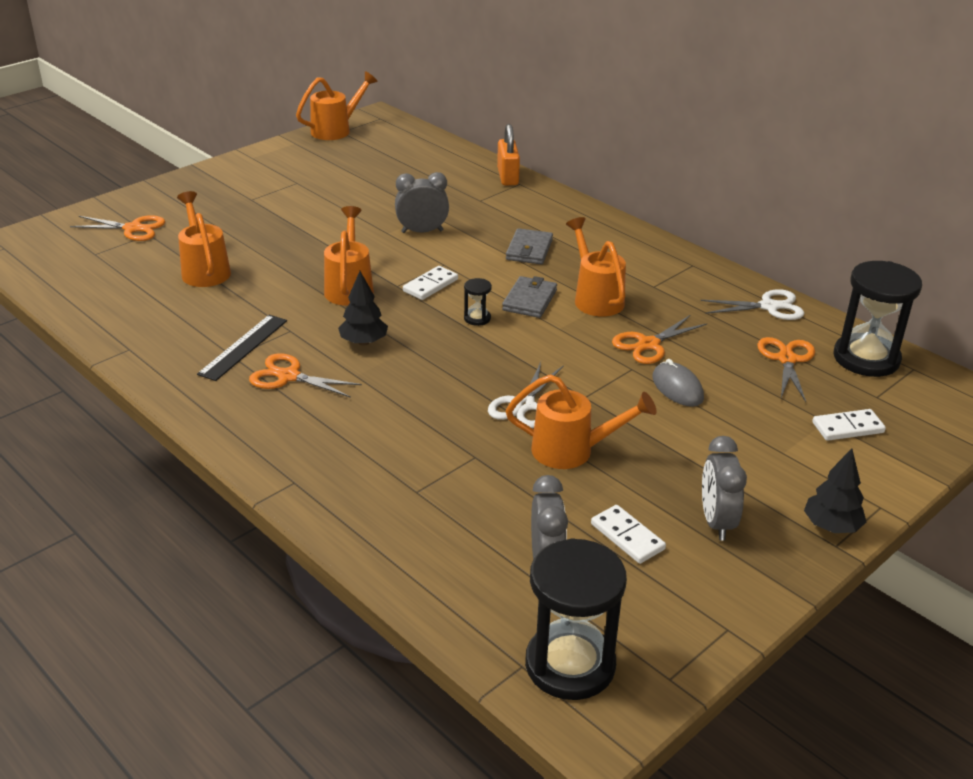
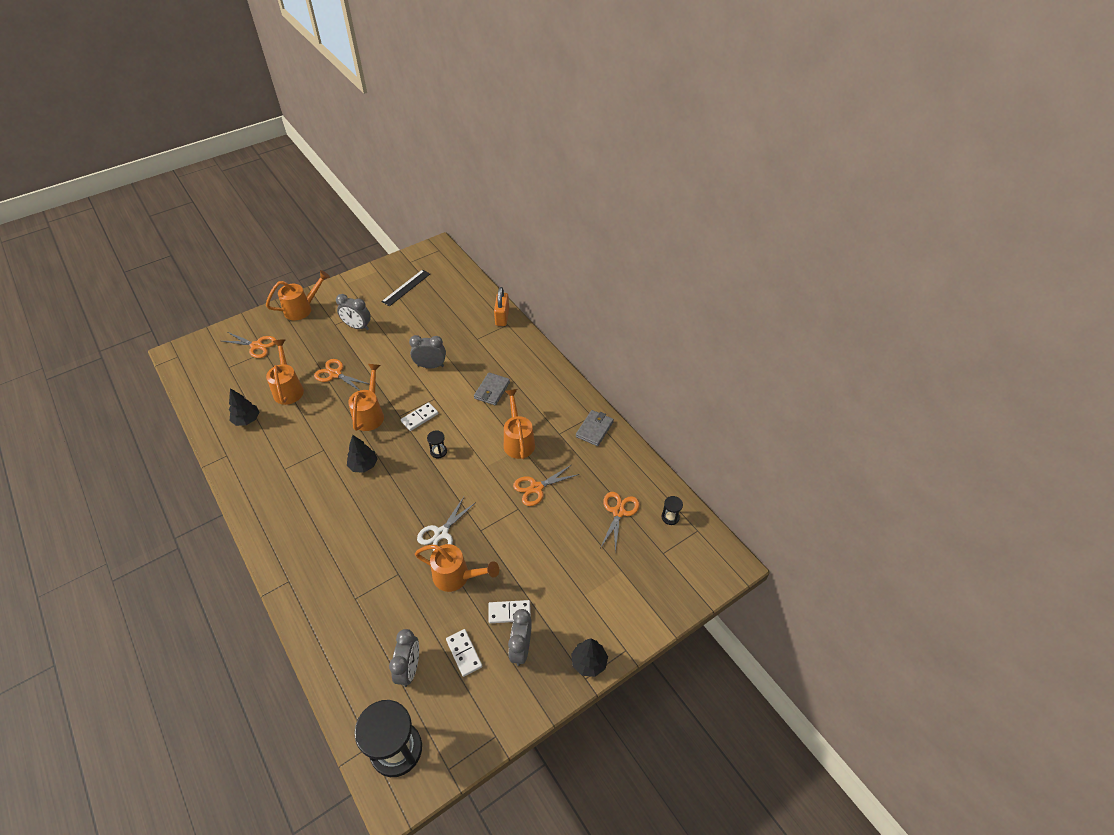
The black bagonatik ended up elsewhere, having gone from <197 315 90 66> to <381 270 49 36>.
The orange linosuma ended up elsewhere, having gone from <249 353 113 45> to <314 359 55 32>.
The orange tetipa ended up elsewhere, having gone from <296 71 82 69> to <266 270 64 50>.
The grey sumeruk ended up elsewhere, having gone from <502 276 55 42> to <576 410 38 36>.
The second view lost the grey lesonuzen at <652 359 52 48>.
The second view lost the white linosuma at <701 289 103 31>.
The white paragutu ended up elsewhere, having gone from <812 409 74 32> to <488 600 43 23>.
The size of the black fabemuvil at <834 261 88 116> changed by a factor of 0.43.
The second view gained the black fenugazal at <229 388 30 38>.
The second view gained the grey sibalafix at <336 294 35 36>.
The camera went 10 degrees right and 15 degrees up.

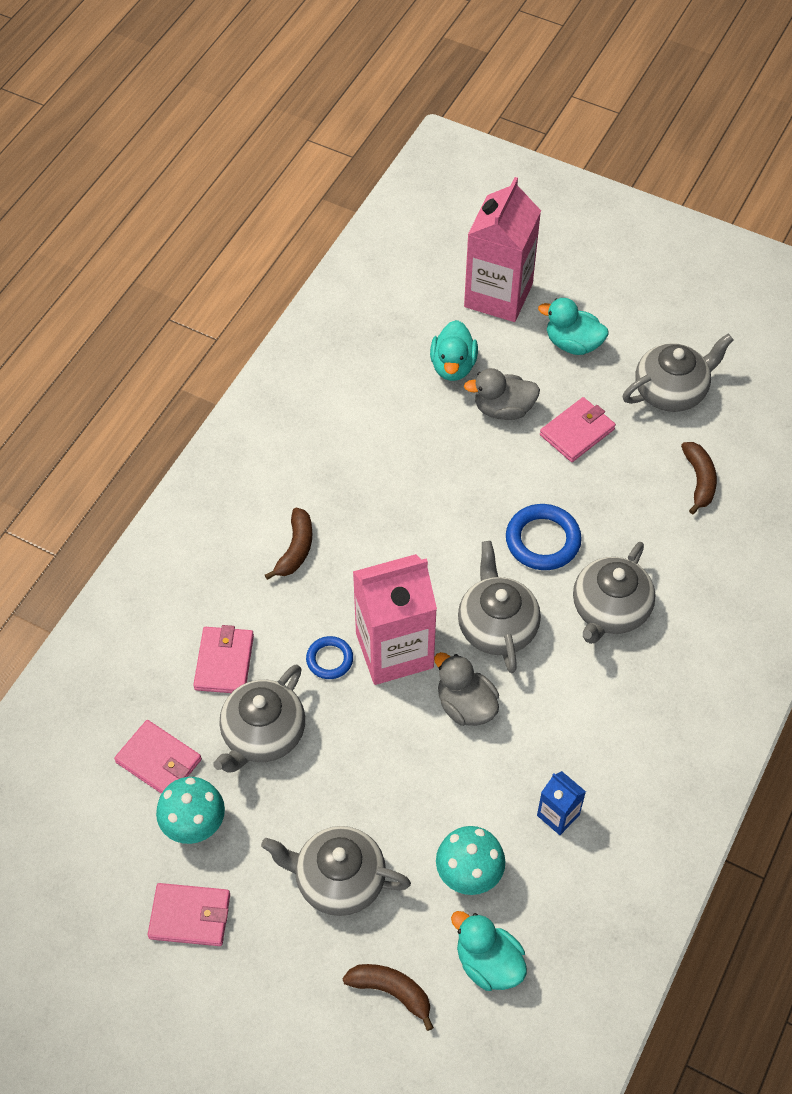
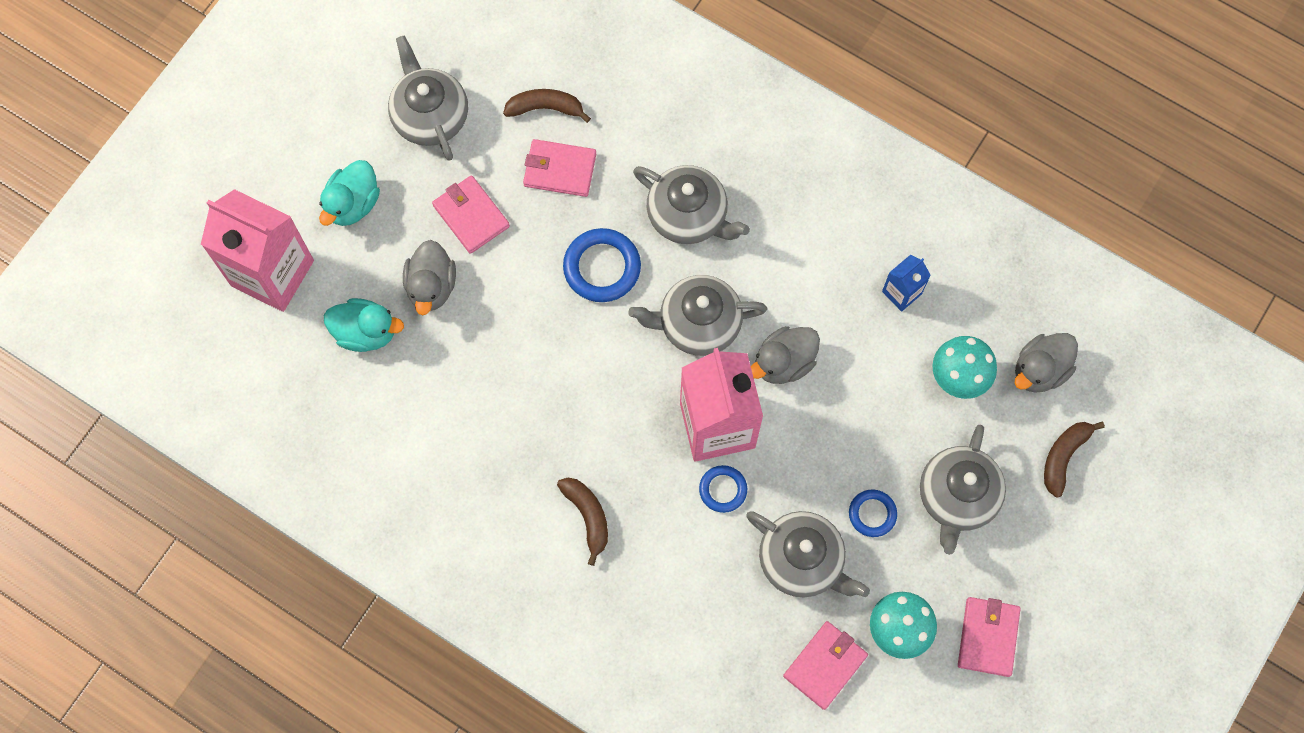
The pink sumeruk ended up elsewhere, having gone from <193 625 61 68> to <523 139 73 58>.
The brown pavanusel at <265 508 47 72> ended up facing another way, 45 degrees clockwise from before.
What was the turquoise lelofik at <451 911 76 80> turned into the grey lelofik at <1015 333 63 60>.
The second view gained the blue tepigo at <849 490 48 47>.
The camera went 85 degrees left and 15 degrees up.

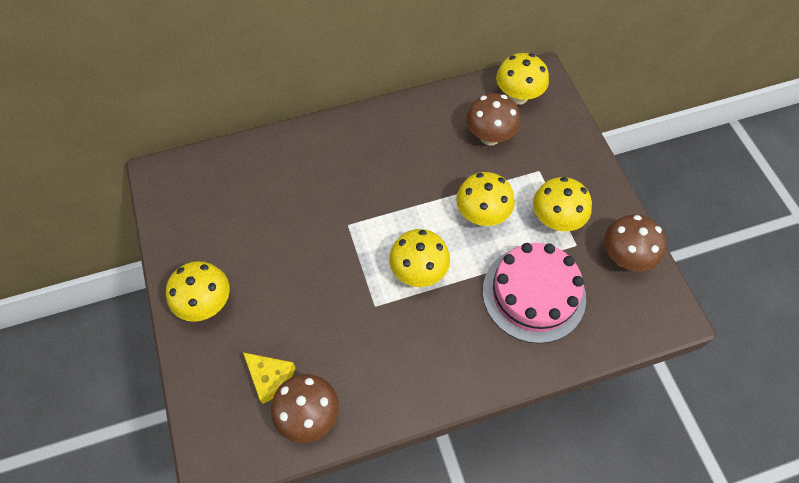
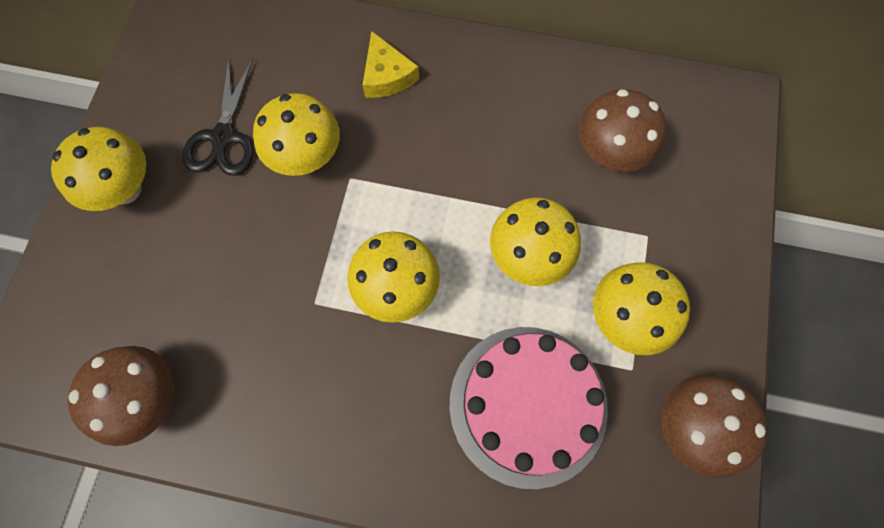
The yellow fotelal ended up elsewhere, having gone from <243 352 53 52> to <363 31 56 67>.
The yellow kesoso ended up elsewhere, having gone from <496 53 53 52> to <253 93 87 83>.
The second view gained the black linosuma at <182 58 71 118>.
The camera went 30 degrees right and 10 degrees up.

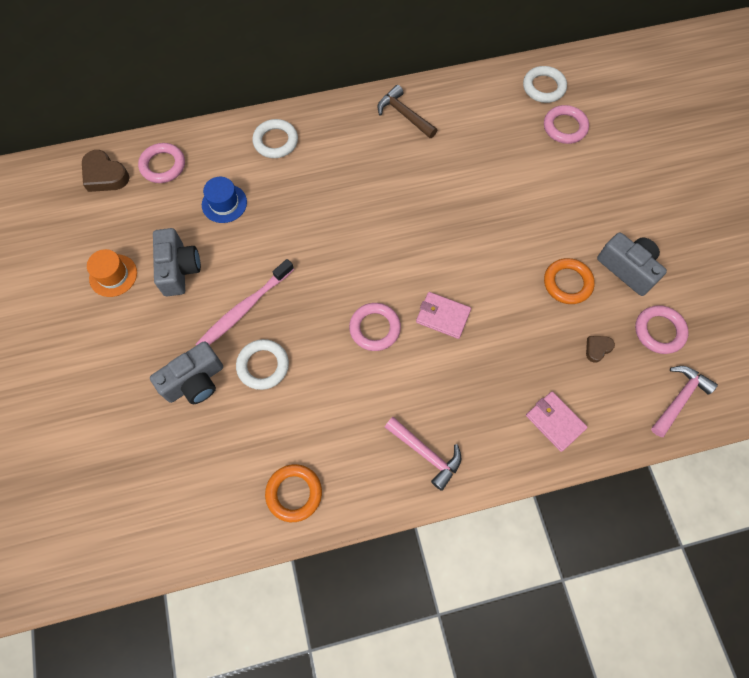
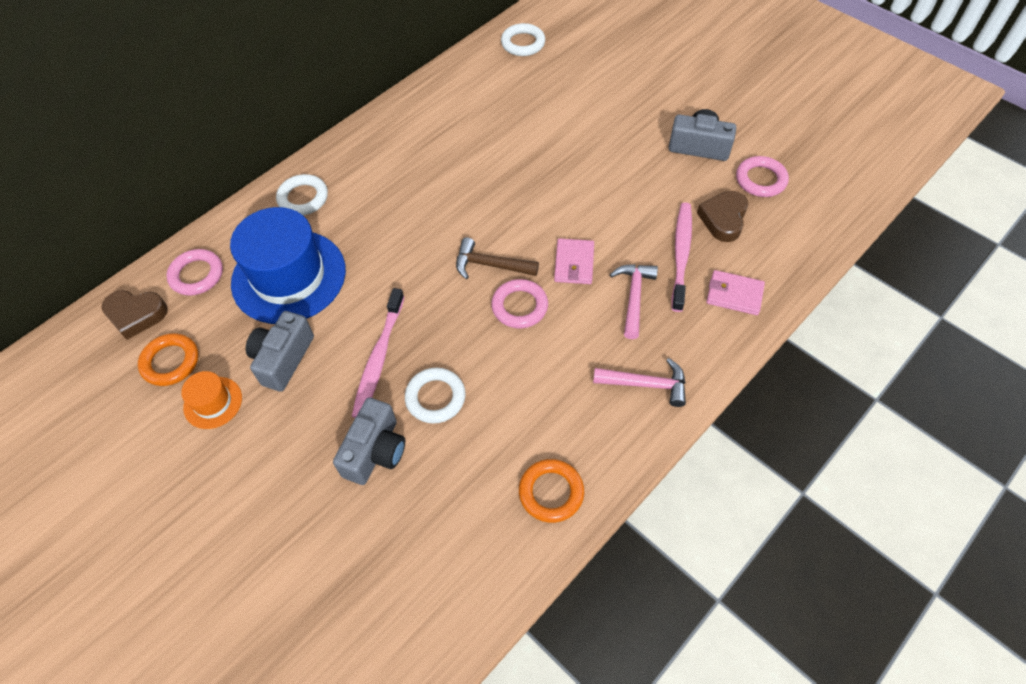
The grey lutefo at <153 228 48 69> ended up facing another way, 120 degrees counterclockwise from before.
The size of the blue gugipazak at <202 177 45 46> changed by a factor of 2.17.
The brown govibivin ended up elsewhere, having gone from <377 85 60 53> to <456 237 83 42>.
The pink sumeruk at <416 292 55 47> ended up facing another way, 75 degrees counterclockwise from before.
The second view lost the pink tepigo at <544 105 45 39>.
The orange tepigo ended up elsewhere, having gone from <544 258 51 46> to <138 333 60 53>.
The size of the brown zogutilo at <586 336 29 27> changed by a factor of 1.81.
The pink govibivin ended up elsewhere, having gone from <651 366 67 71> to <610 264 48 75>.
The second view gained the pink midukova at <671 202 21 110>.
The camera went 30 degrees left and 10 degrees down.

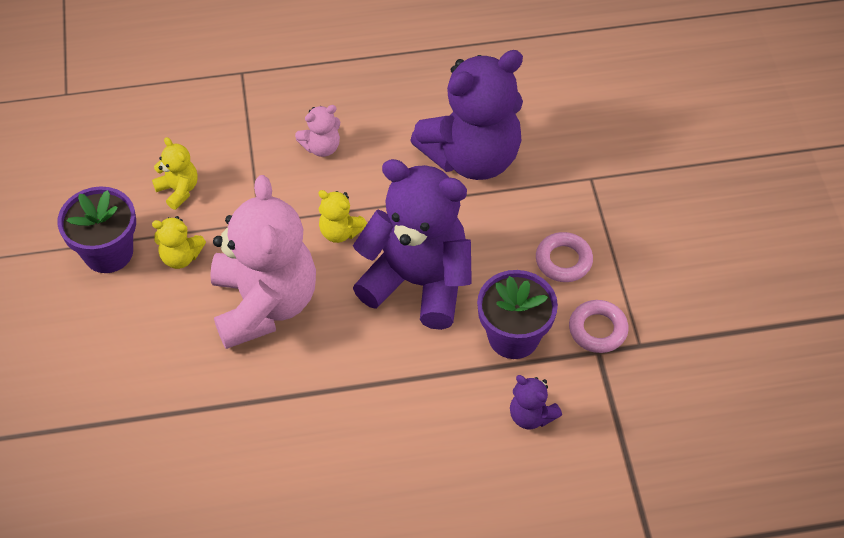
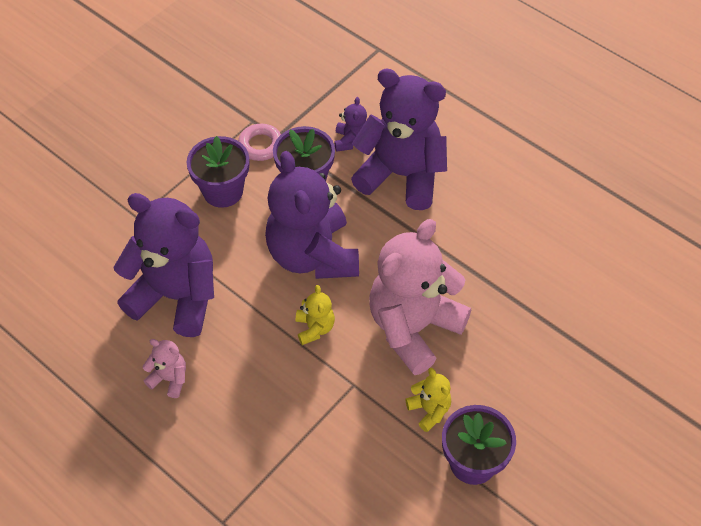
The second view lost the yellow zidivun at <152 137 46 73>.
The pink zidivun ended up elsewhere, having gone from <295 105 45 52> to <142 339 44 59>.
Where the pink tepigo stood at <536 232 57 50>, the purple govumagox came to stand at <186 136 63 72>.
The second view gained the purple zidivun at <351 69 96 141>.
The camera went 130 degrees left and 0 degrees up.

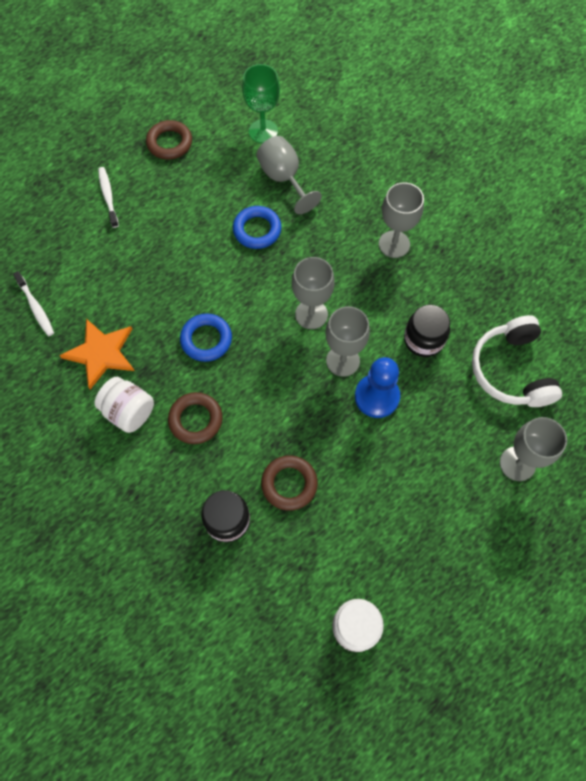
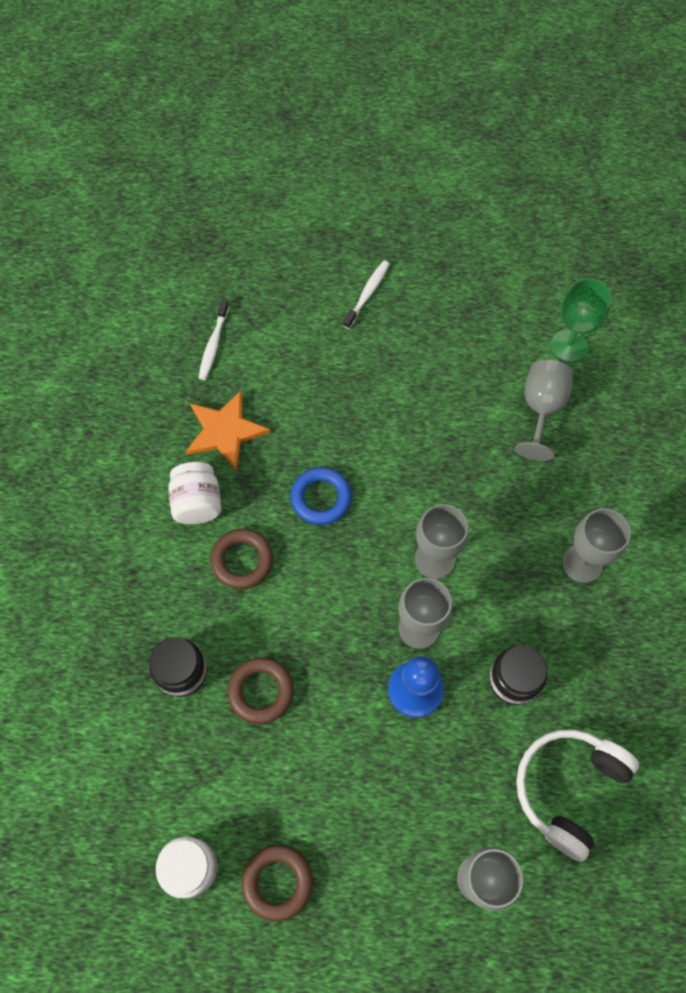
The brown tepigo ended up elsewhere, having gone from <146 120 46 40> to <242 845 71 76>.
The second view lost the blue tepigo at <233 206 49 43>.
The camera went 45 degrees right and 0 degrees up.

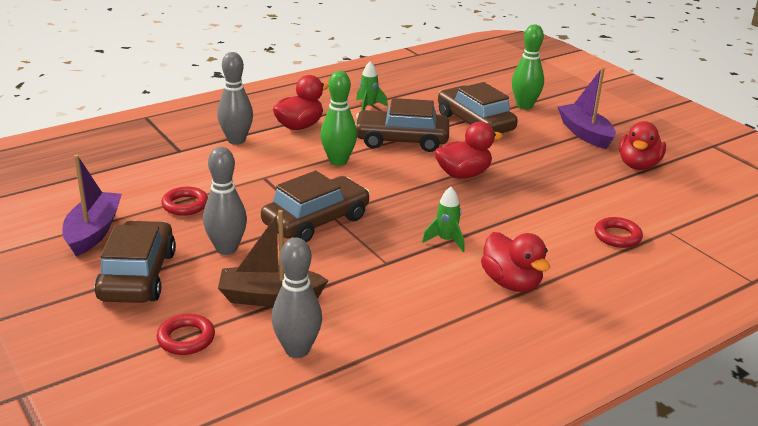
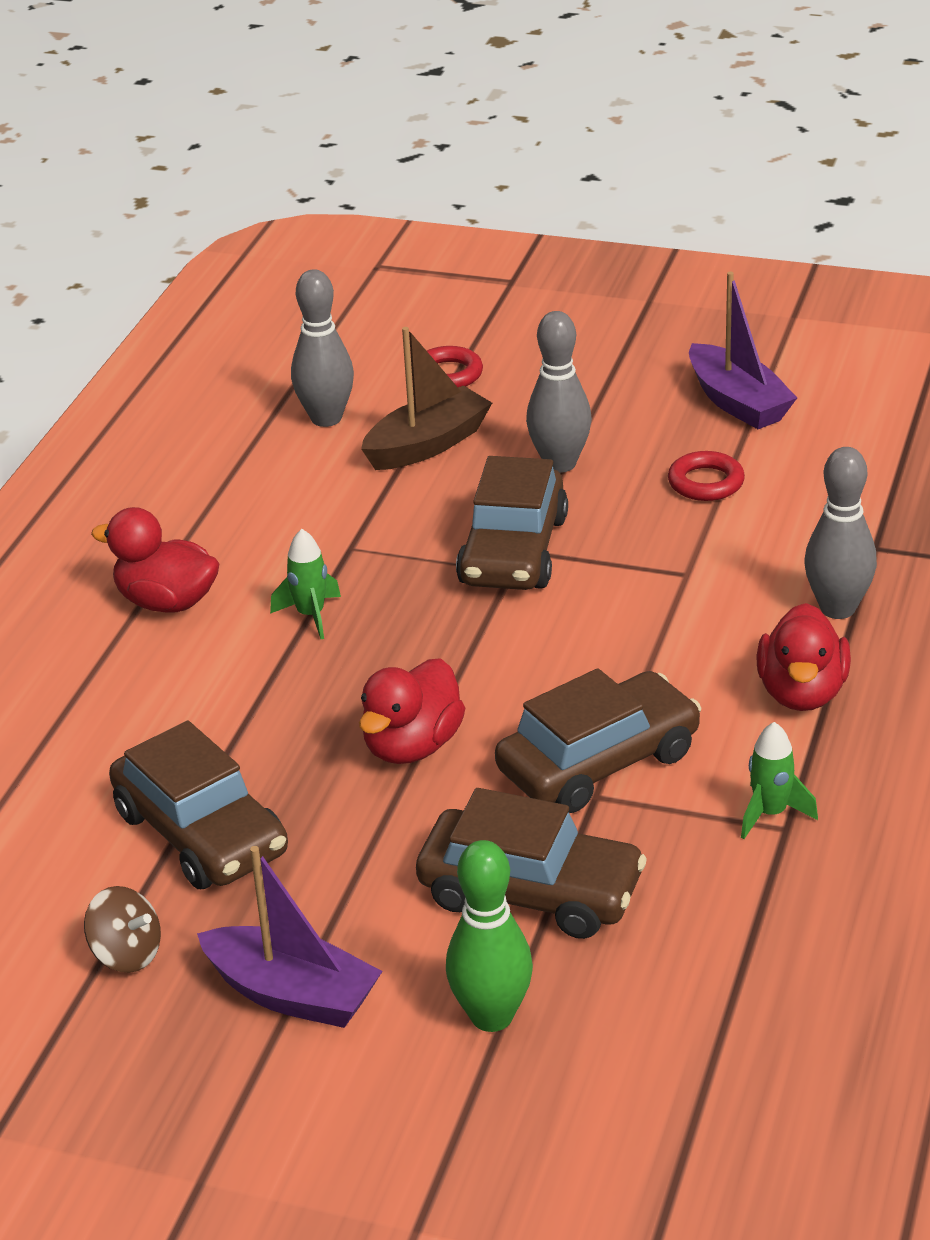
The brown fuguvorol ended up elsewhere, having gone from <94 220 82 83> to <109 721 179 168>.
The second view lost the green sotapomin at <320 71 37 95>.
The second view lost the red tepigo at <595 217 48 31>.
Where the red lelofik stood at <619 121 47 49>, the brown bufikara came to stand at <84 886 77 87>.
The camera went 145 degrees right and 5 degrees up.

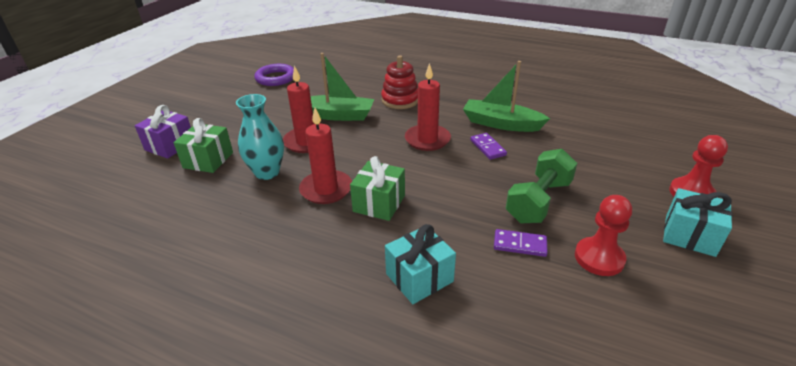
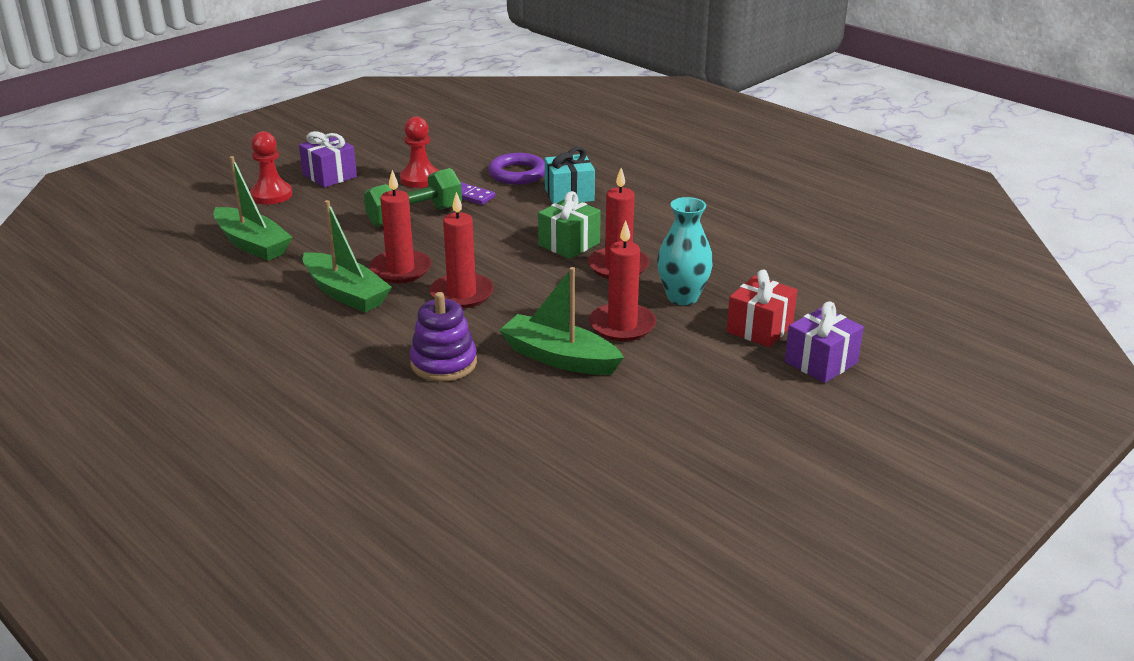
What was the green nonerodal at <174 118 59 55> turned into the red nonerodal at <727 270 71 77>.
The purple tepigo ended up elsewhere, having gone from <254 64 40 22> to <488 153 57 32>.
What was the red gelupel at <381 55 37 54> turned into the purple gelupel at <410 292 67 90>.
Where the purple paragutu stood at <470 133 37 27>, the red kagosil came to stand at <369 170 63 113>.
What was the turquoise nonerodal at <663 188 70 69> turned into the purple nonerodal at <299 131 58 57>.
The second view gained the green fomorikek at <213 156 79 105>.
The camera went 160 degrees left and 5 degrees down.

